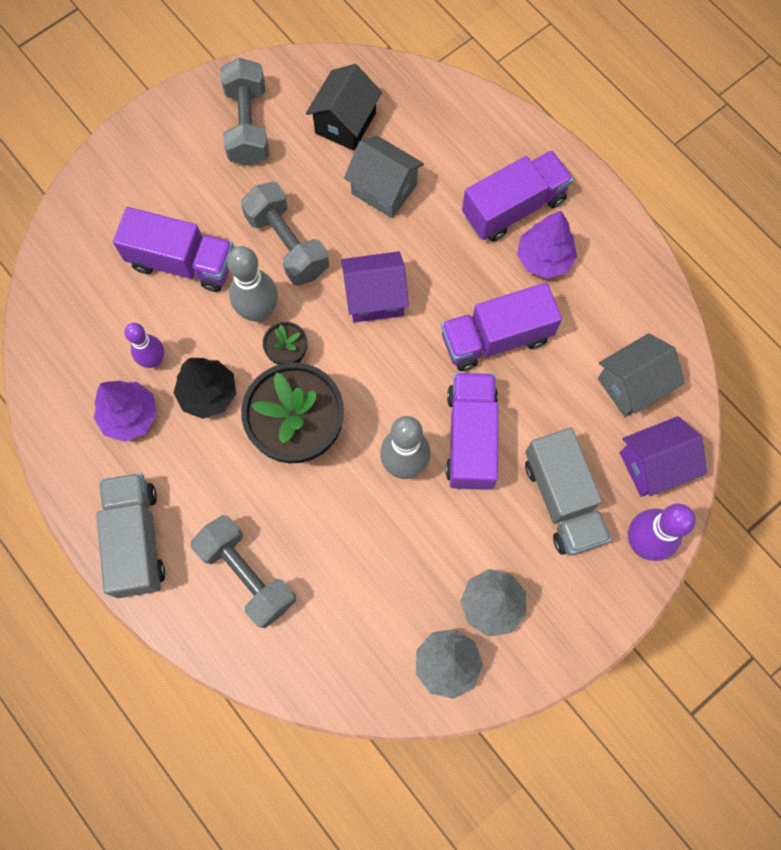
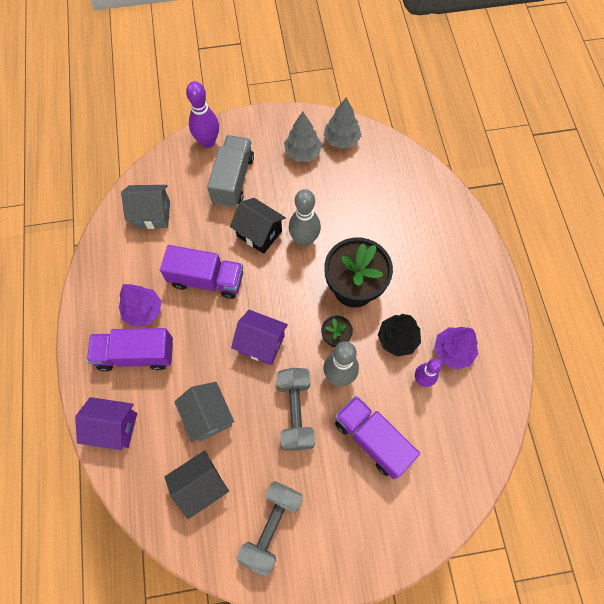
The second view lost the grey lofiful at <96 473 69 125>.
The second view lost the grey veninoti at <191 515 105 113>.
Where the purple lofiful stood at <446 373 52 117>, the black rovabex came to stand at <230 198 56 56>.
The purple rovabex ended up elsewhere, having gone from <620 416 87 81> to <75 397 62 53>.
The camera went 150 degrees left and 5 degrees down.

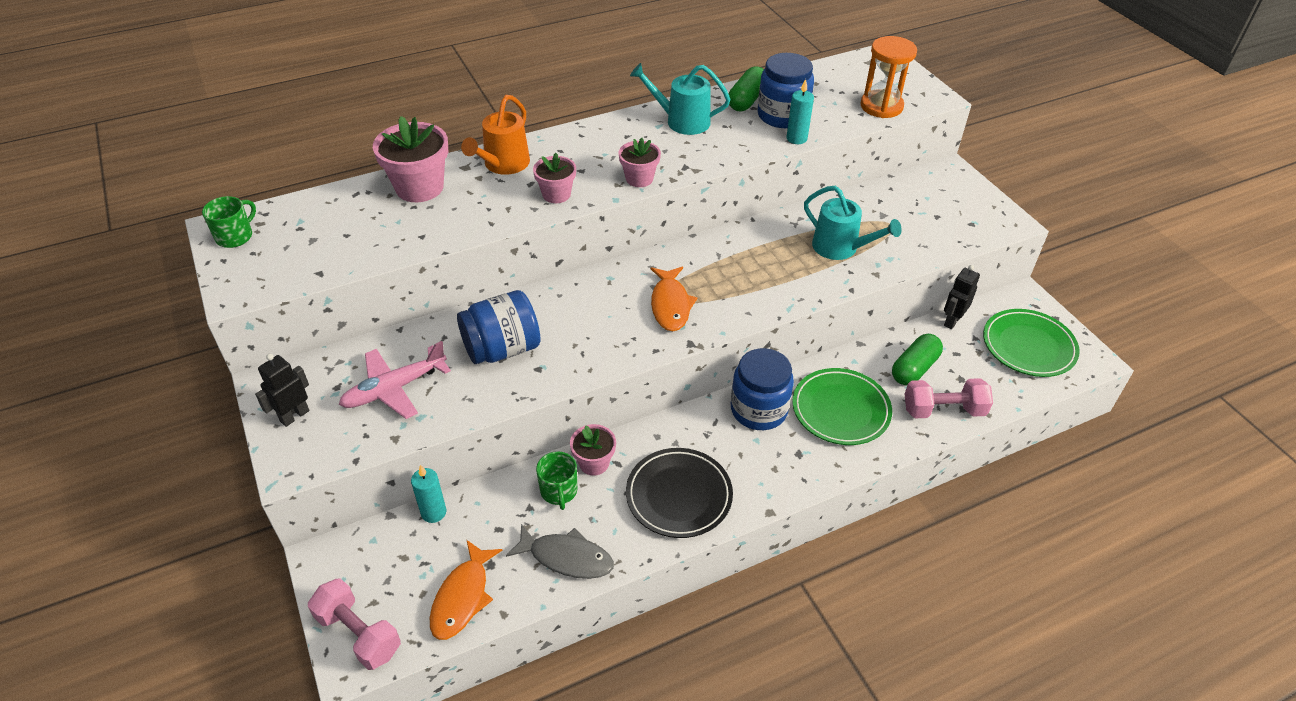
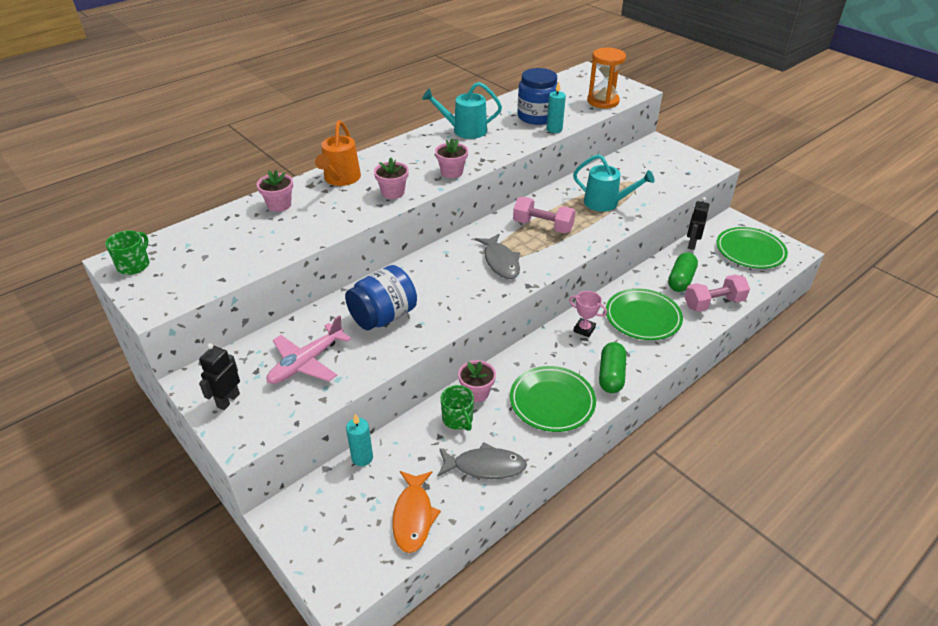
The pink veninoti ended up elsewhere, having gone from <308 578 93 92> to <513 197 63 36>.
The size of the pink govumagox at <373 116 75 86> changed by a factor of 0.59.
What was the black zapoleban at <626 448 107 90> turned into the green zapoleban at <510 366 86 66>.
What was the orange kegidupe at <651 267 46 64> turned into the grey kegidupe at <475 234 45 45>.
The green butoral ended up elsewhere, having gone from <728 66 36 45> to <599 342 27 51>.
Where the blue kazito stood at <731 348 63 82>, the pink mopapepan came to stand at <569 291 38 46>.
The camera went 15 degrees left and 5 degrees down.

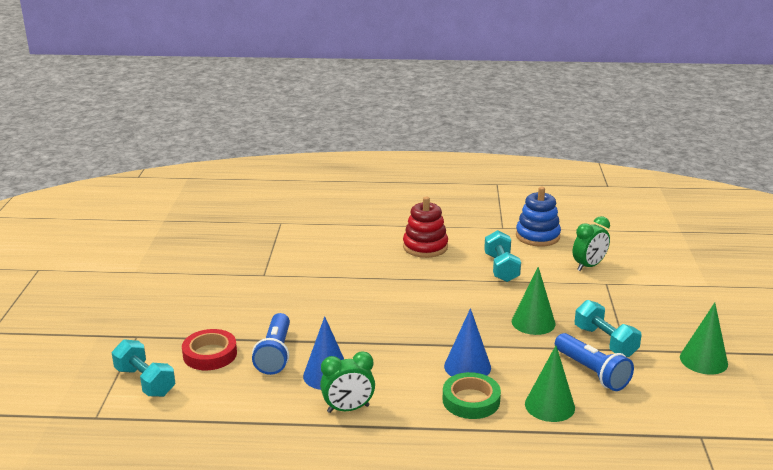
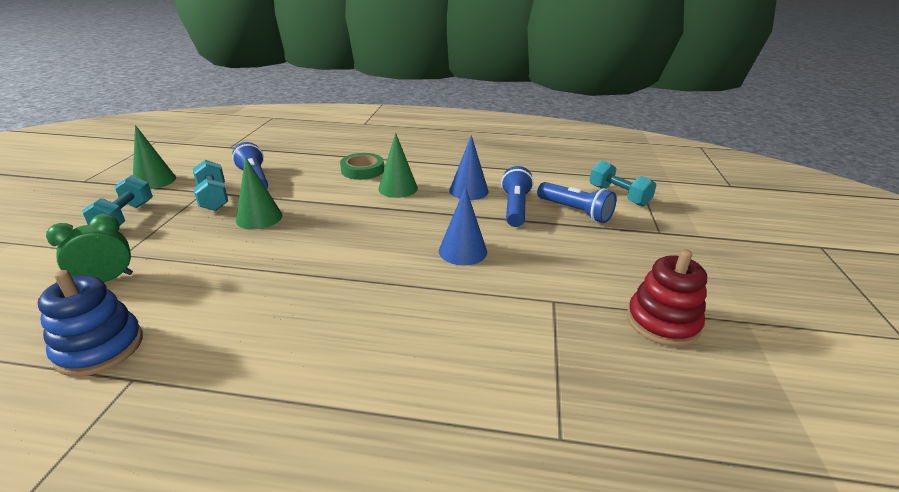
Where the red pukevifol stood at <182 329 55 41>, the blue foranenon came to stand at <537 182 80 41>.
The second view lost the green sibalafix at <320 351 55 62>.
The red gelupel ended up elsewhere, having gone from <403 197 45 61> to <627 249 80 98>.
The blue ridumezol ended up elsewhere, having gone from <444 308 47 69> to <439 186 48 79>.
The turquoise veninoti ended up elsewhere, having gone from <484 230 37 52> to <82 175 71 50>.
The green ridumezol ended up elsewhere, having gone from <525 345 50 77> to <378 133 40 65>.
The camera went 175 degrees left and 5 degrees up.

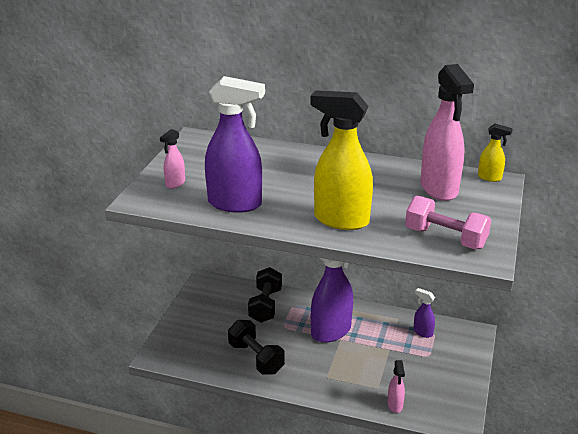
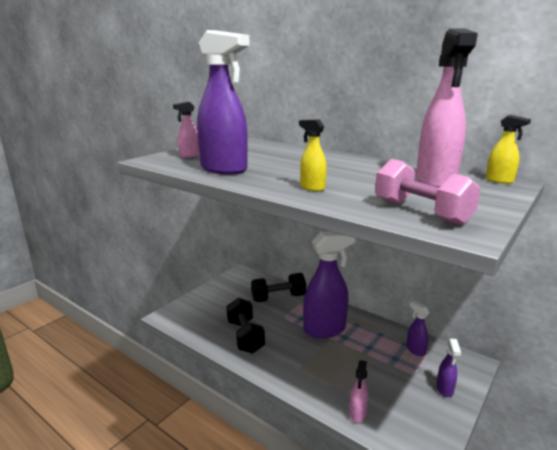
The black veninoti at <248 267 34 56> ended up facing another way, 45 degrees clockwise from before.
The size of the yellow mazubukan at <310 91 63 139> changed by a factor of 0.46.
The second view gained the purple mazubukan at <436 339 25 58>.
The camera went 20 degrees right and 10 degrees down.

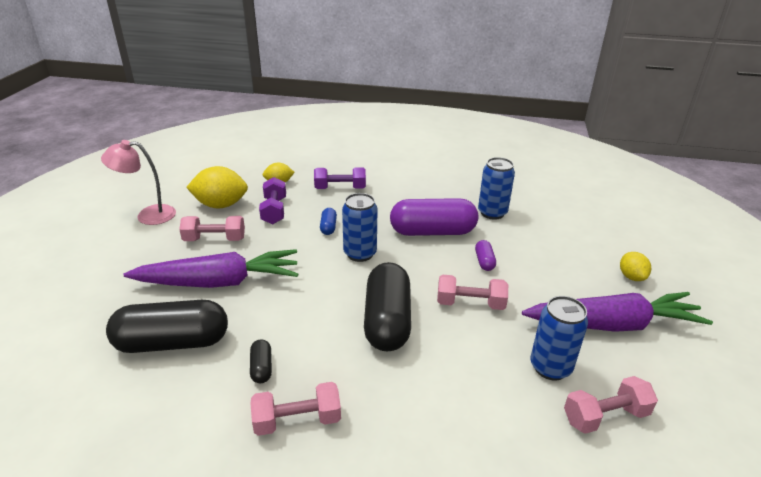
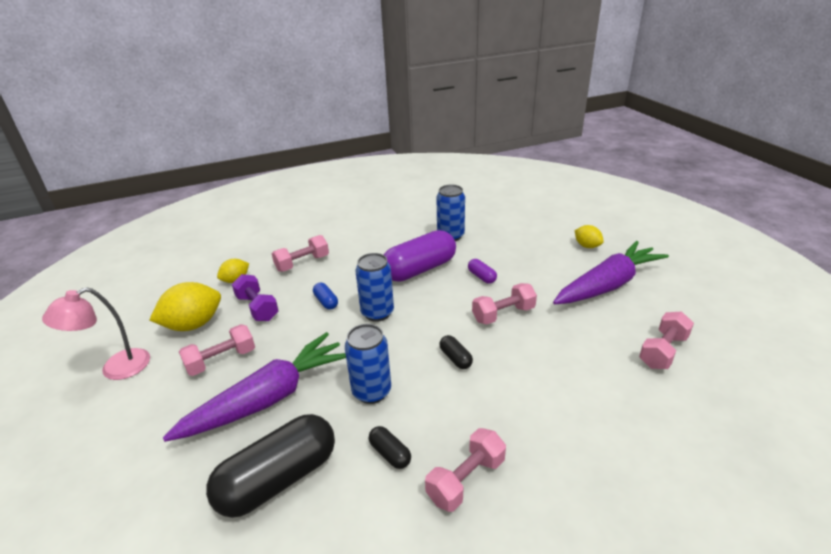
What was the purple veninoti at <314 167 52 22> turned into the pink veninoti at <272 235 57 37>.
The size of the black butoral at <364 262 47 89> changed by a factor of 0.43.
The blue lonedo ended up elsewhere, having gone from <531 296 57 84> to <345 324 46 80>.
The camera went 30 degrees left and 0 degrees up.

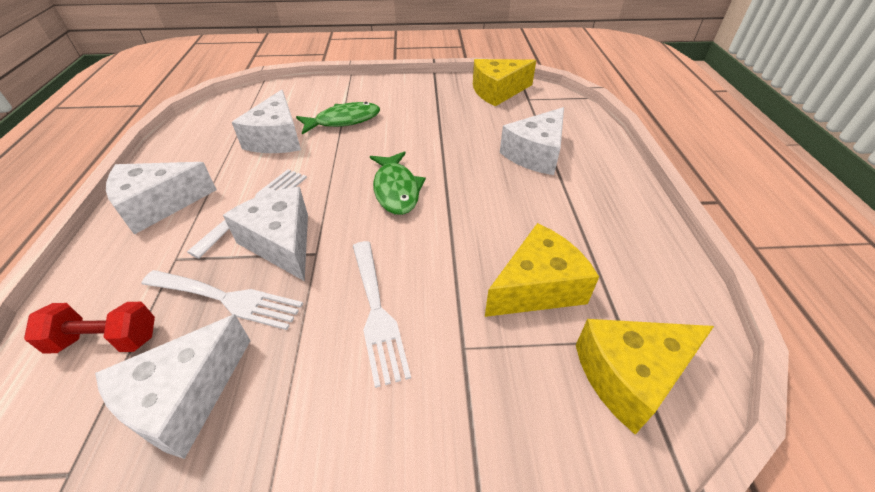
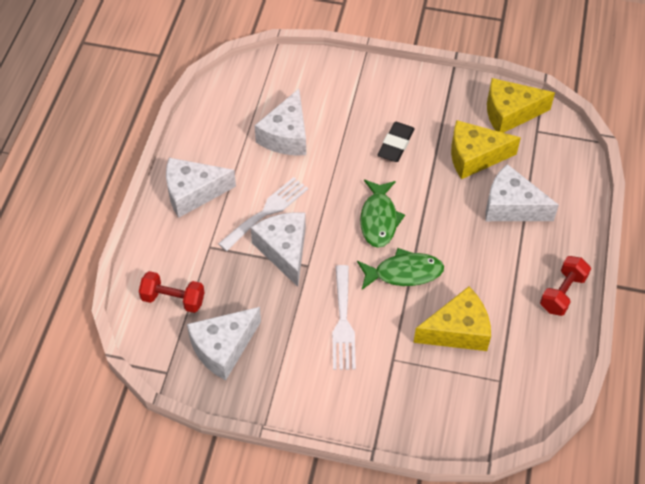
The second view lost the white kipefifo at <142 270 161 60>.
The green kegidupe ended up elsewhere, having gone from <296 102 84 33> to <357 248 87 42>.
The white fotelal at <500 107 64 68> ended up facing another way, 60 degrees clockwise from before.
The yellow fotelal ended up elsewhere, having gone from <576 319 138 115> to <451 120 70 59>.
The second view gained the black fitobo at <378 122 37 40>.
The second view gained the red veninoti at <540 256 51 60>.
The camera went 15 degrees right and 10 degrees up.

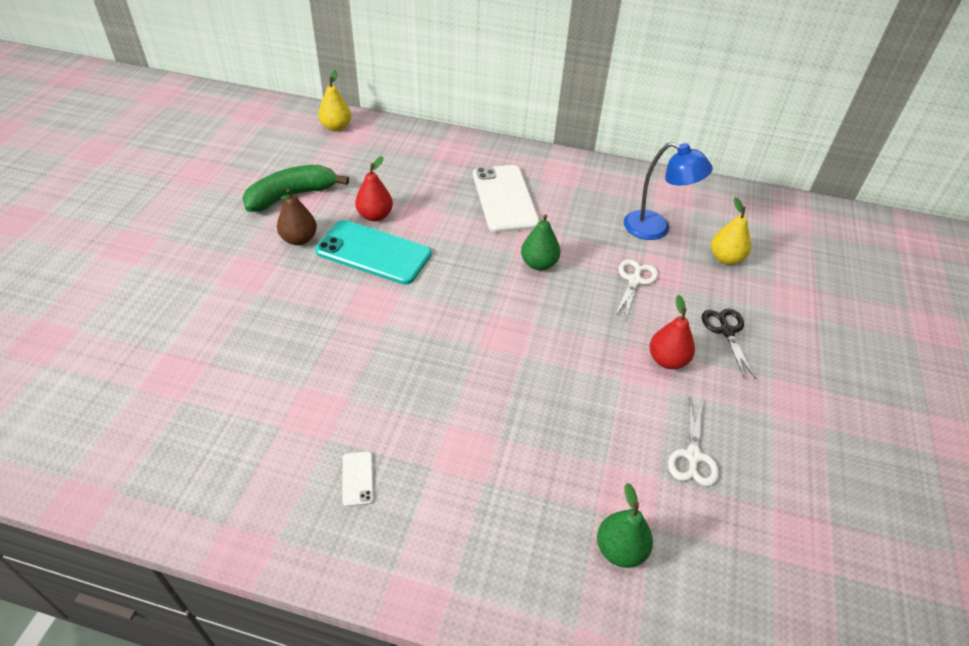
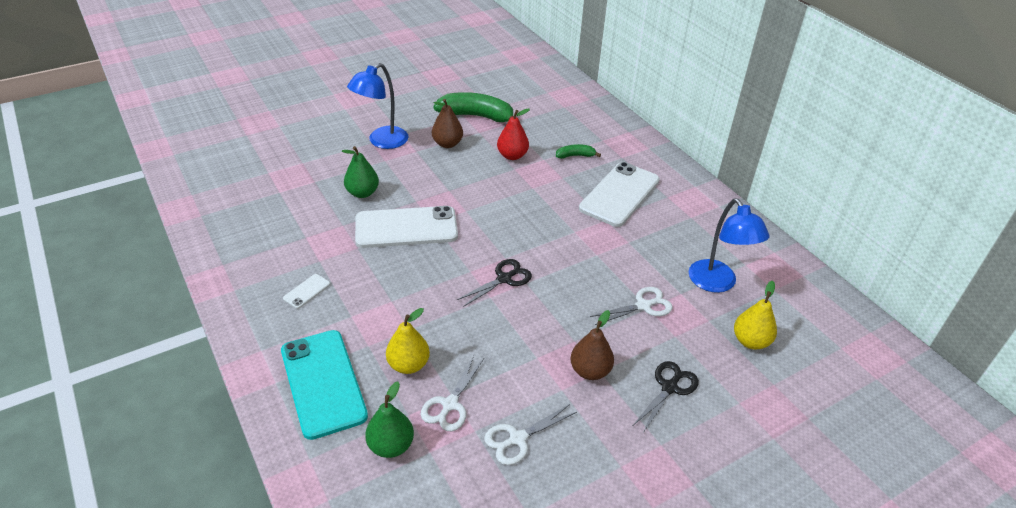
The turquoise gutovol ended up elsewhere, having gone from <315 220 117 65> to <281 330 87 110>.
The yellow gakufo ended up elsewhere, having gone from <318 70 33 61> to <386 308 44 66>.
The green gakufo ended up elsewhere, having gone from <521 214 39 56> to <342 146 37 52>.
What was the red gakufo at <649 295 46 74> turned into the brown gakufo at <570 310 44 70>.
The second view gained the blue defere at <347 63 61 86>.
The second view gained the white gutovol at <355 206 103 42>.
The second view gained the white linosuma at <421 356 63 75>.
The second view gained the black linosuma at <457 259 75 48>.
The second view gained the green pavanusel at <556 144 45 15>.
The camera went 45 degrees right and 5 degrees down.

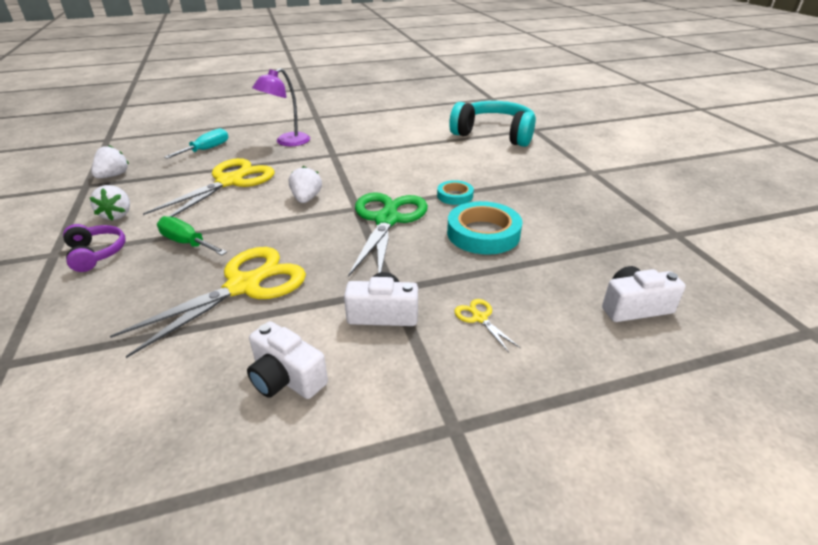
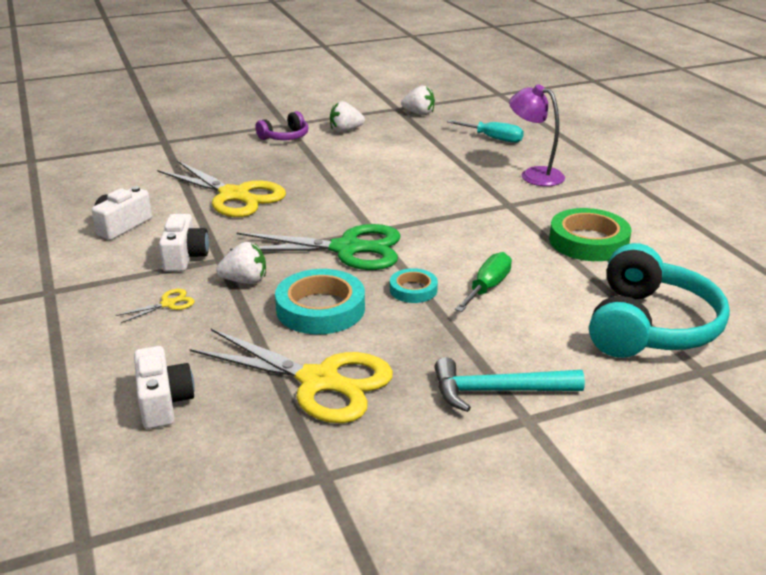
The yellow linosuma ended up elsewhere, having gone from <143 158 132 59> to <190 329 203 94>.
The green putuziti ended up elsewhere, having gone from <157 216 70 39> to <455 252 57 60>.
The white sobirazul ended up elsewhere, having gone from <289 166 33 37> to <216 242 50 42>.
The second view gained the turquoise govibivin at <434 357 151 55>.
The second view gained the green pukevifol at <549 208 82 53>.
The camera went 85 degrees right and 5 degrees down.

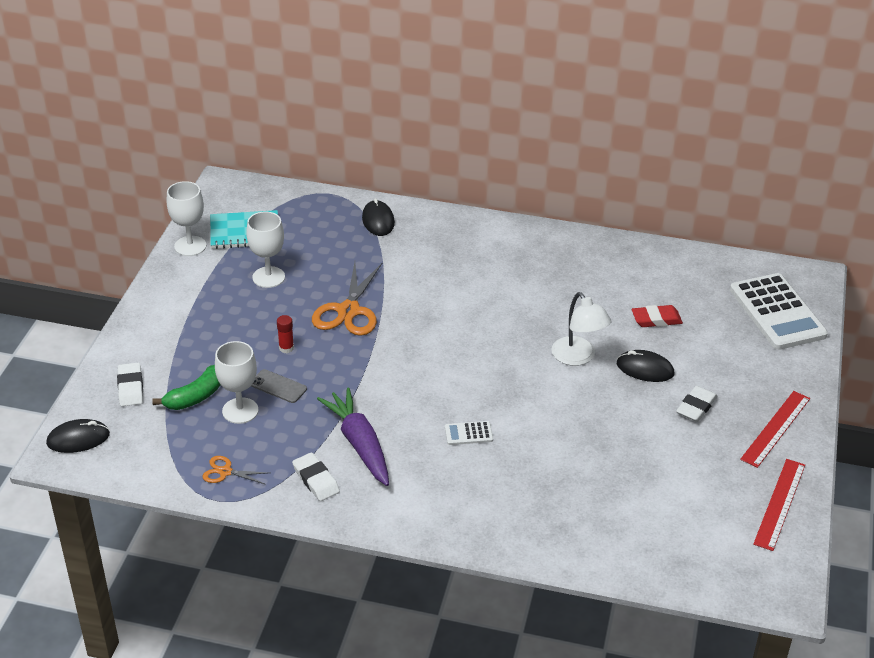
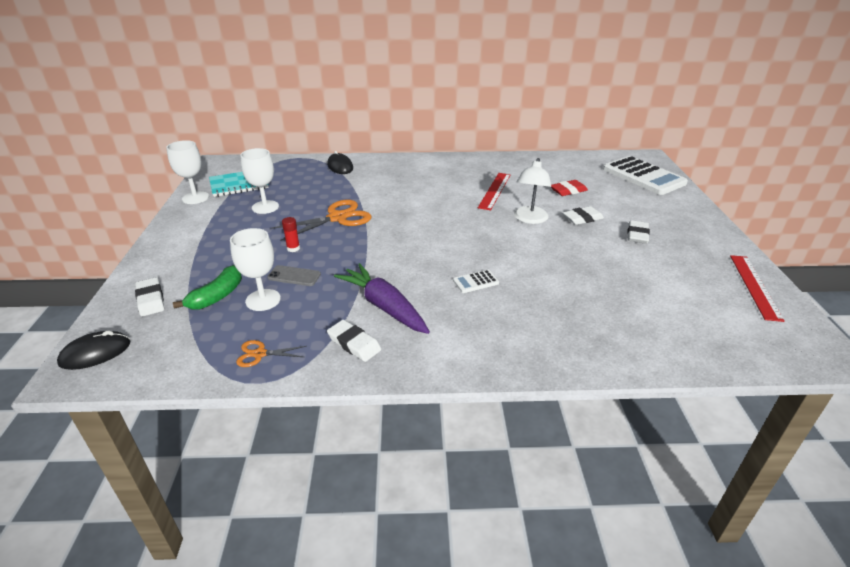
The orange linosuma at <312 262 70 74> ended up facing another way, 120 degrees counterclockwise from before.
The white defere at <551 292 60 74> ended up facing another way, 60 degrees clockwise from before.
Where the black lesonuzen stood at <617 350 57 32>, the white fitobo came to stand at <563 206 41 19>.
The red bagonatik ended up elsewhere, having gone from <740 391 70 77> to <478 173 32 37>.
The camera went 15 degrees left and 5 degrees down.

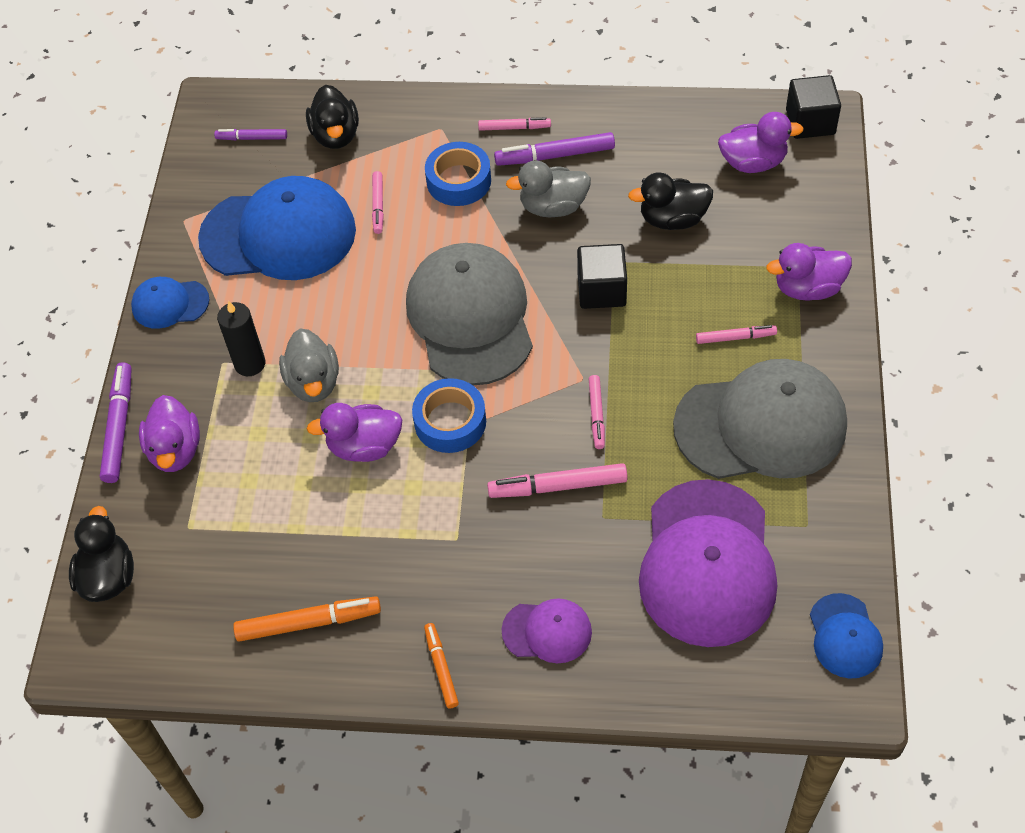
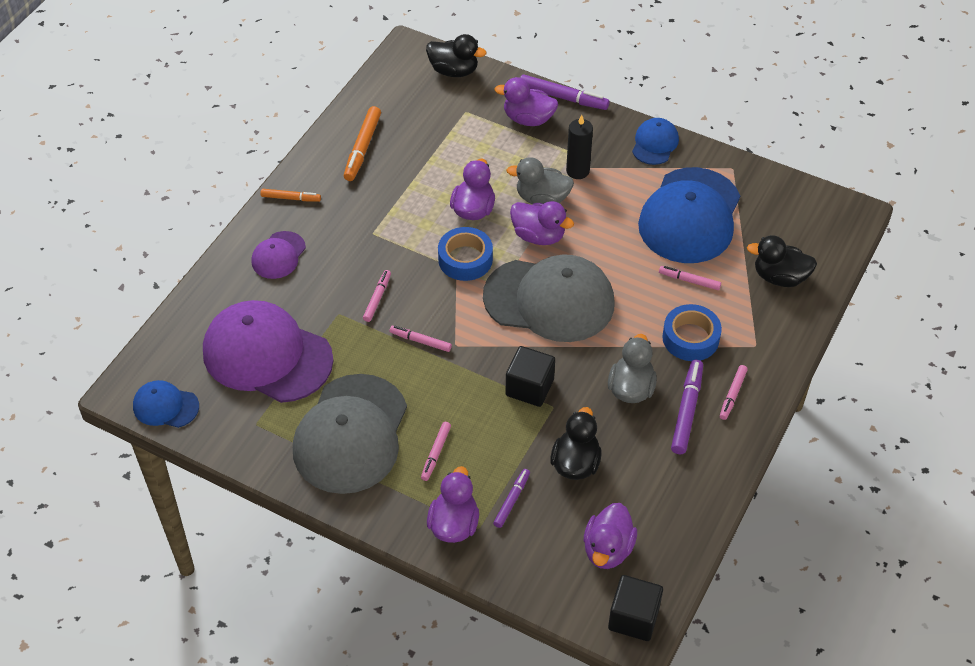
The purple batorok ended up elsewhere, having gone from <214 129 73 11> to <493 469 37 59>.
The size of the pink batorok at <487 463 141 35> changed by a factor of 0.61.
The second view gained the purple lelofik at <510 201 64 44>.
The camera went 110 degrees right and 5 degrees down.

